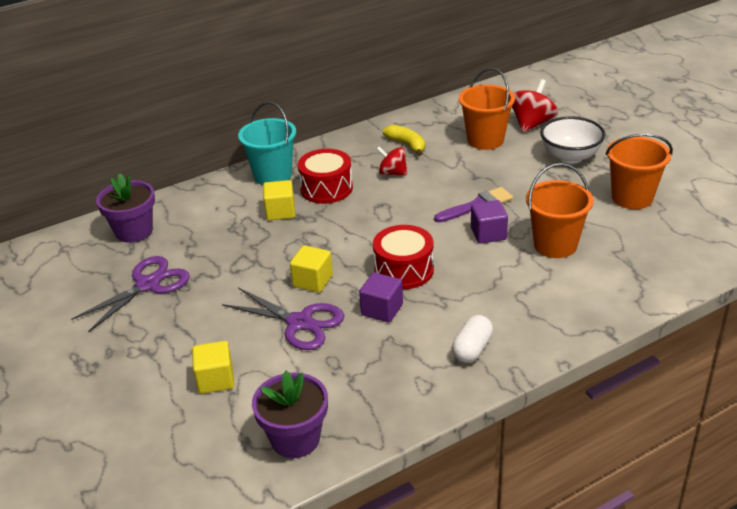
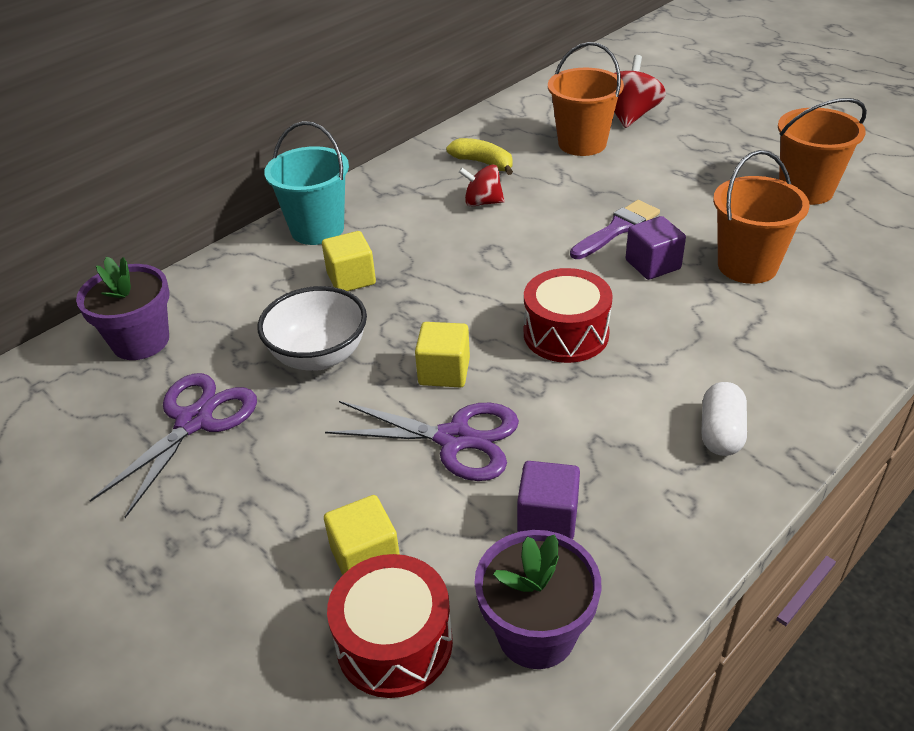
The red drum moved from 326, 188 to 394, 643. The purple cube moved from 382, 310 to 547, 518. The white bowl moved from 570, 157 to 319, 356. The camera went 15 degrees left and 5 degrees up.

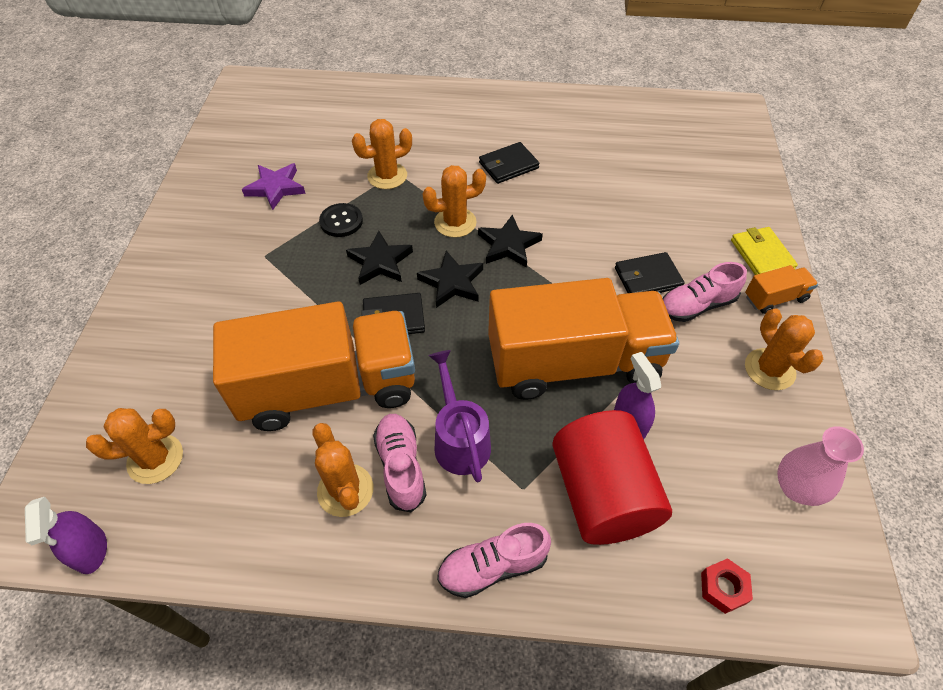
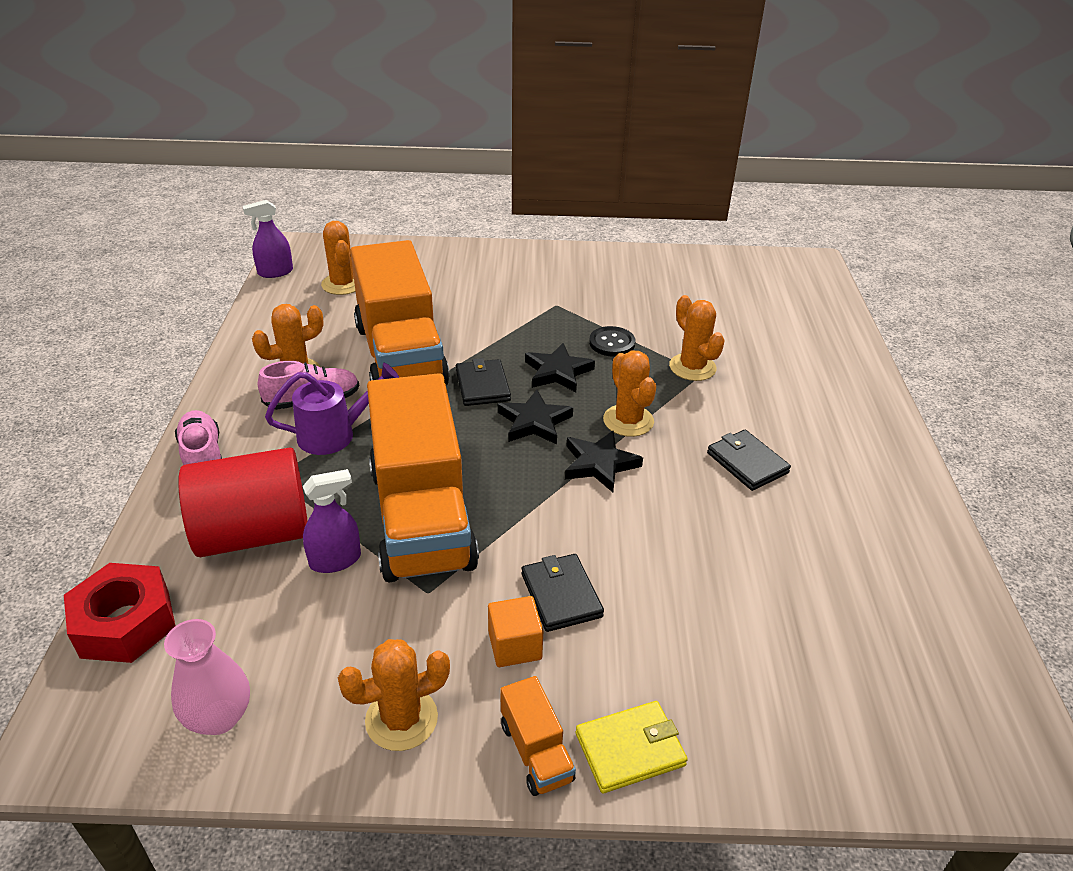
The purple star at 275, 188 disappeared. The pink shoe at 696, 305 was replaced by the orange cube at 515, 645. The red nut at 723, 588 changed to 1.94 times the size. The camera went 85 degrees right and 15 degrees down.

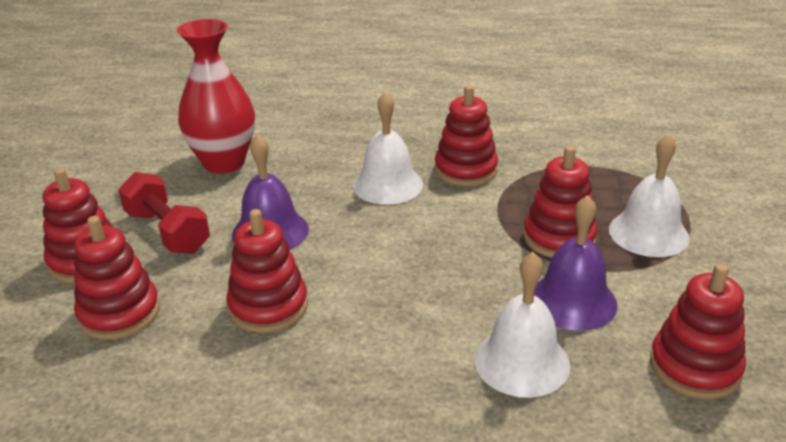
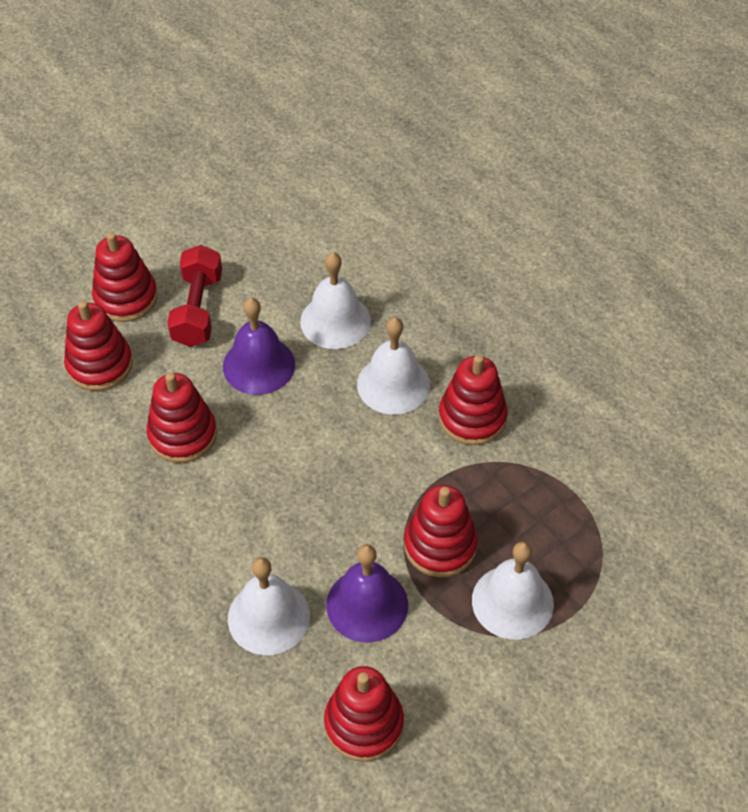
The red vase at 224, 163 disappeared. The white bell at 335, 321 appeared. The camera went 45 degrees right and 20 degrees up.

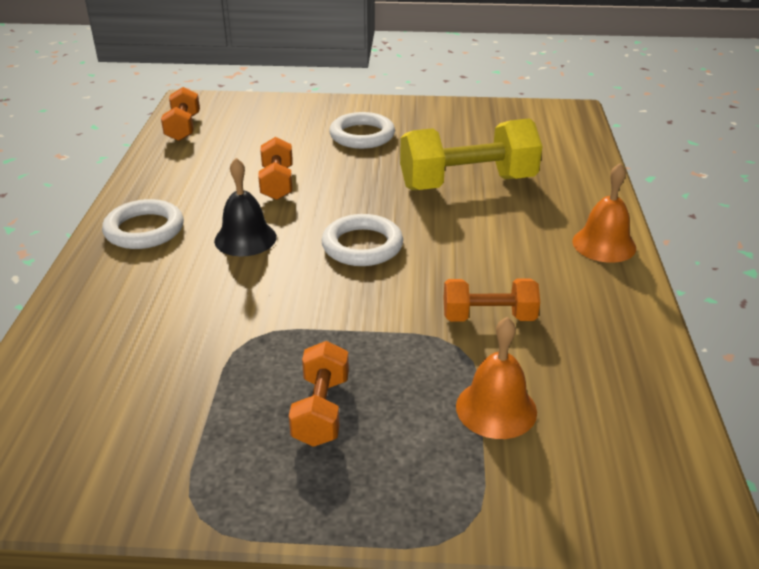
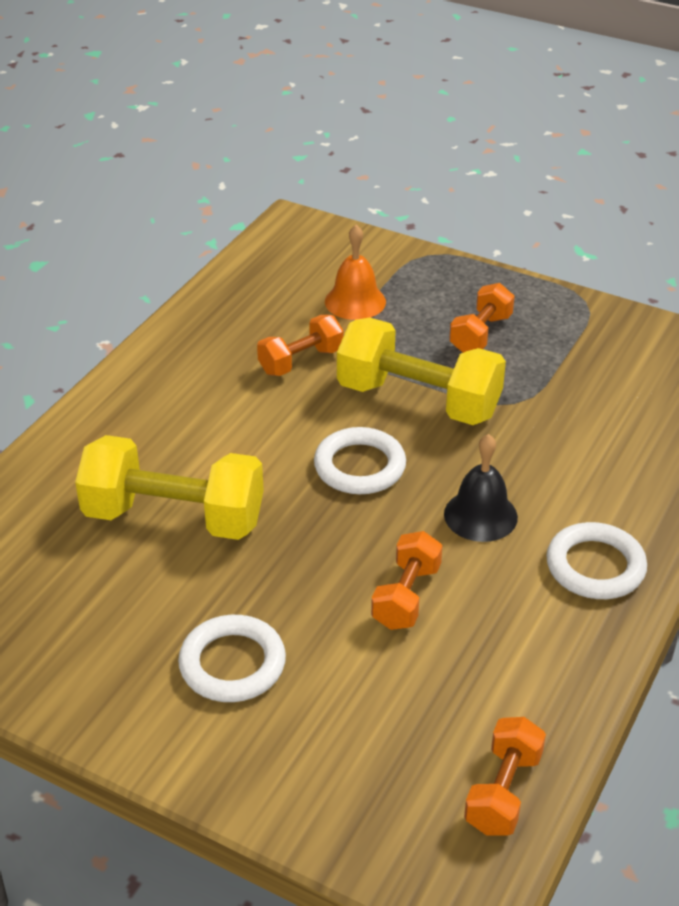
The orange bell at 604, 244 disappeared. The yellow dumbbell at 418, 400 appeared. The orange dumbbell at 489, 317 turned 60 degrees counterclockwise. The camera went 155 degrees left and 5 degrees up.

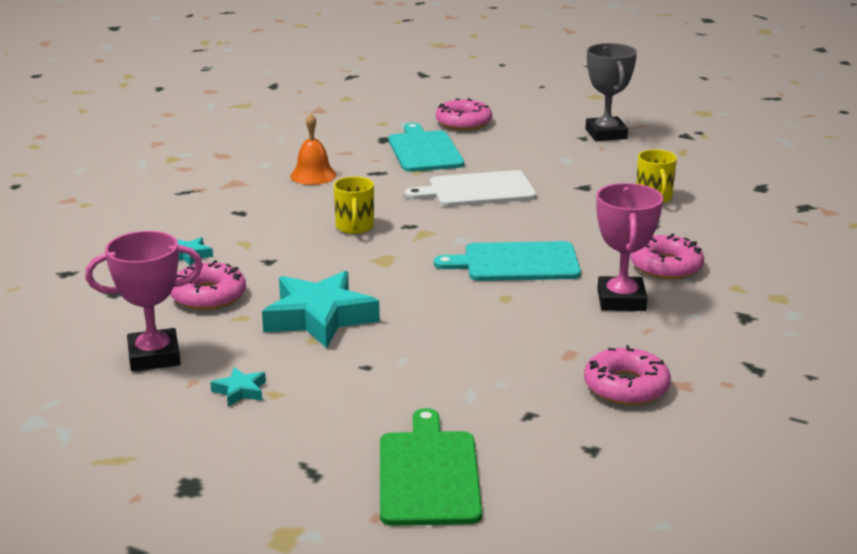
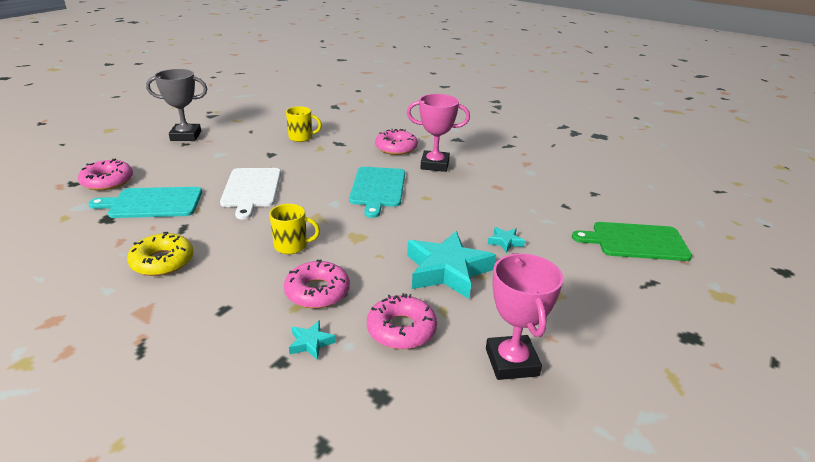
The turquoise star moved from 240, 391 to 505, 242. The pink donut moved from 626, 387 to 317, 292. The orange bell at 313, 175 was replaced by the yellow donut at 162, 261. The camera went 85 degrees left and 5 degrees up.

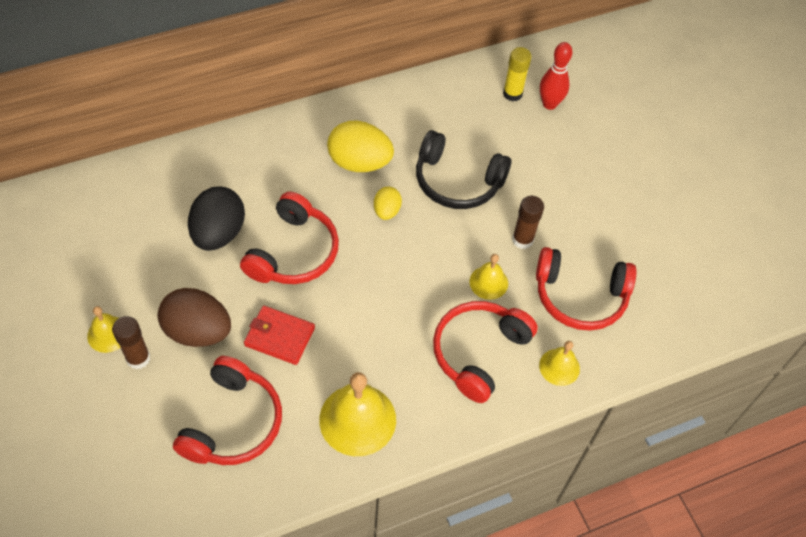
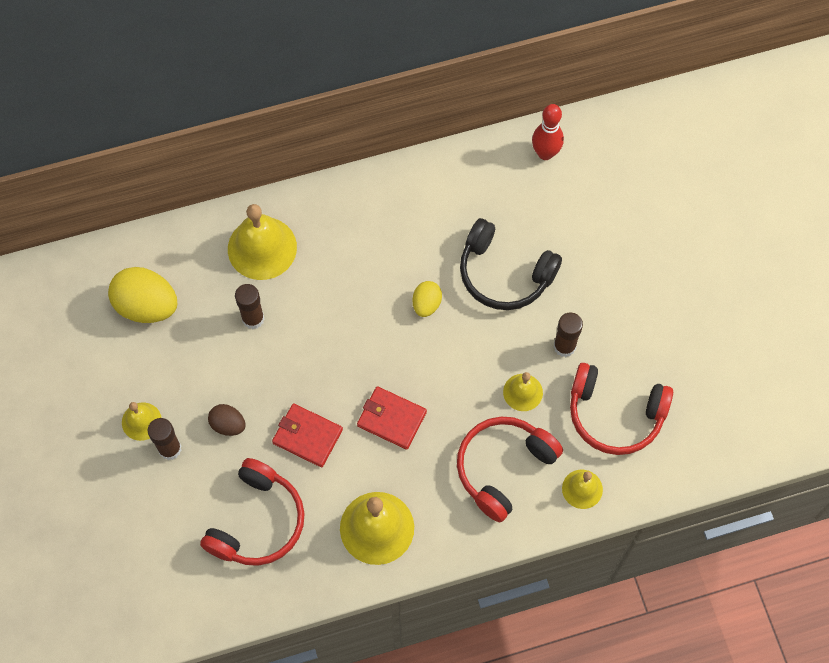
The red headphones at 294, 252 disappeared. The yellow glue stick at 512, 94 disappeared. The yellow bell at 262, 248 appeared. The red wallet at 391, 419 appeared. The yellow egg moved from 359, 162 to 147, 306. The red bowling pin moved from 549, 104 to 545, 153. The black egg at 218, 233 was replaced by the brown glue stick at 253, 319. The brown egg at 198, 331 changed to 0.54 times the size. The camera went 10 degrees right and 10 degrees up.

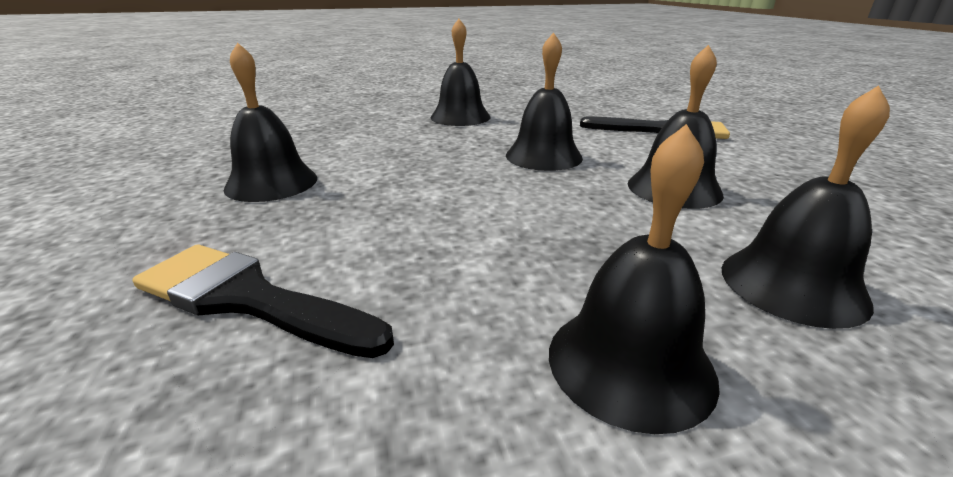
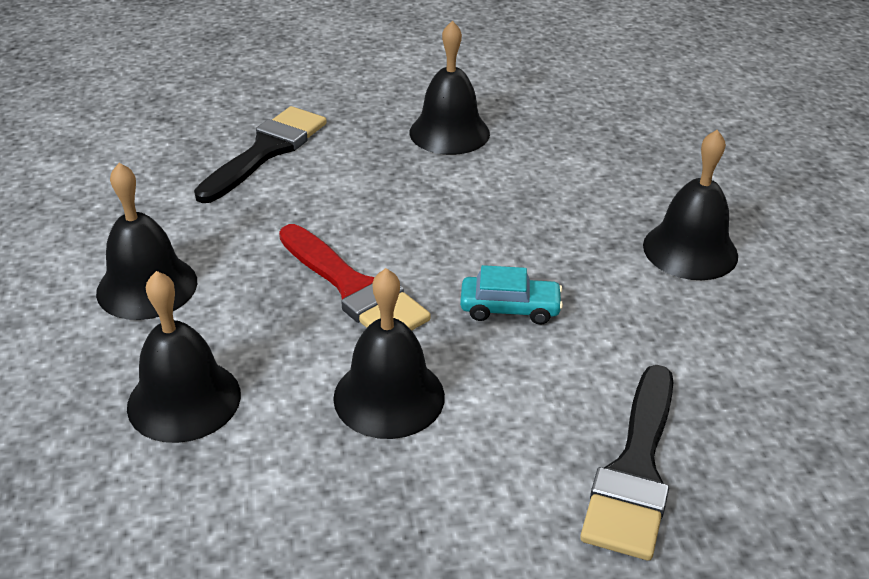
The red brush at 354, 289 appeared. The black bell at 543, 156 was replaced by the turquoise car at 509, 308. The camera went 95 degrees right and 10 degrees up.

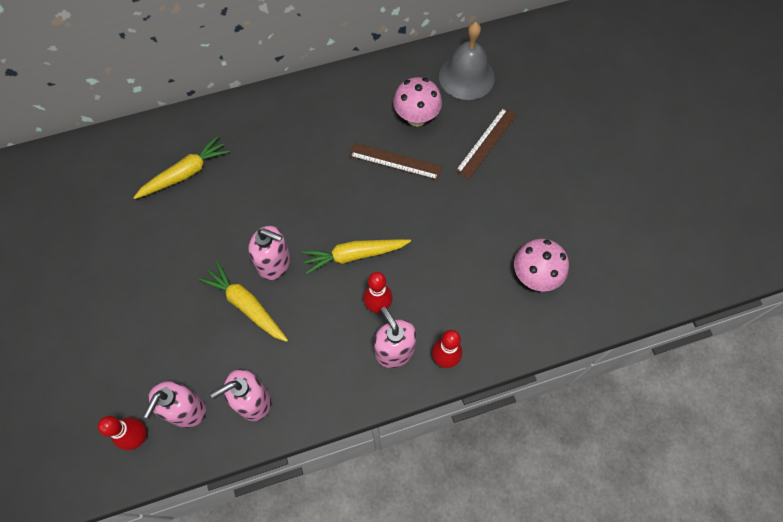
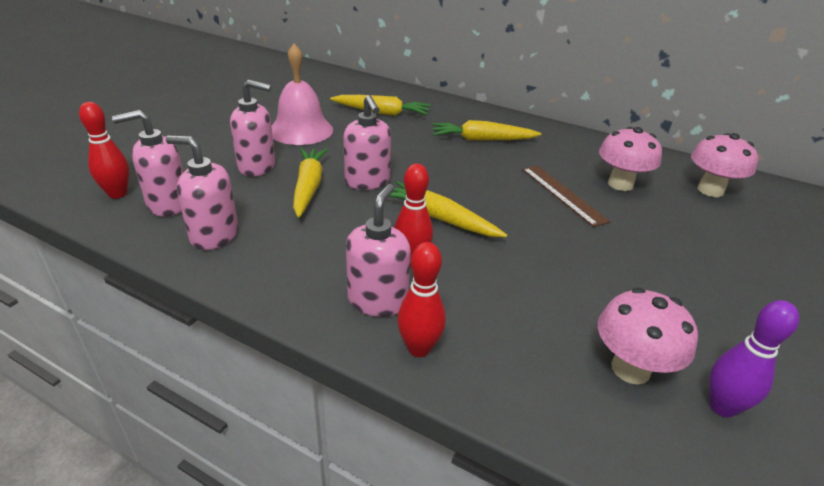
The brown ruler at 486, 142 disappeared. The pink soap dispenser at 257, 166 appeared. The pink bell at 301, 130 appeared. The yellow carrot at 482, 140 appeared. The purple bowling pin at 722, 407 appeared. The grey bell at 466, 76 was replaced by the pink mushroom at 710, 190. The camera went 45 degrees right and 30 degrees down.

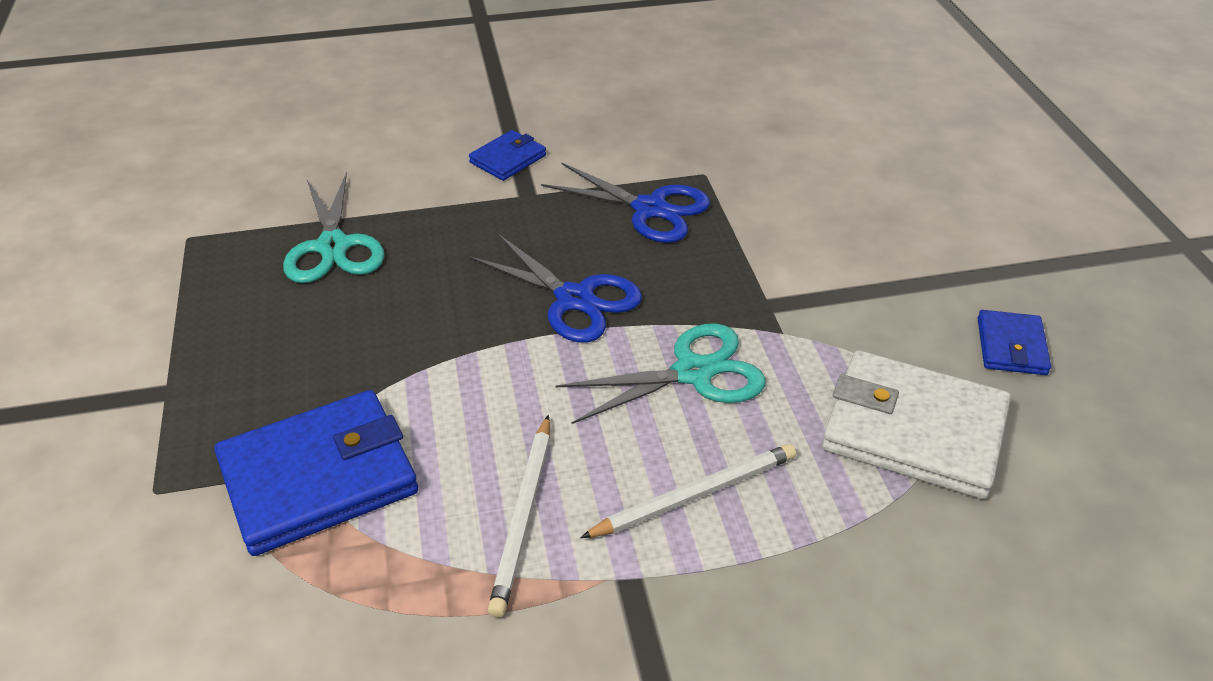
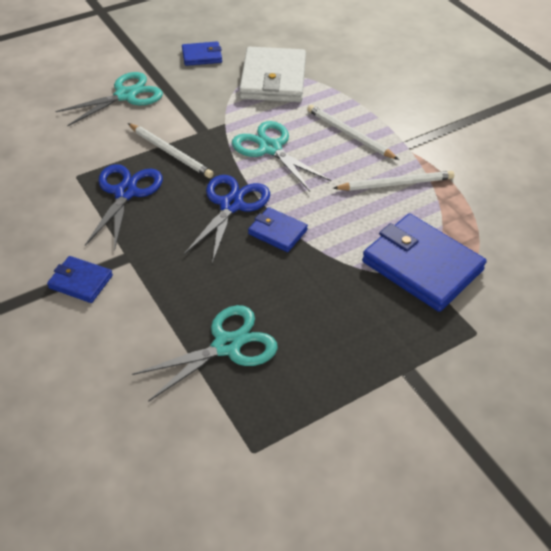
The turquoise scissors at 126, 95 appeared. The white pencil at 170, 152 appeared. The blue wallet at 277, 232 appeared. The camera went 110 degrees left and 5 degrees up.

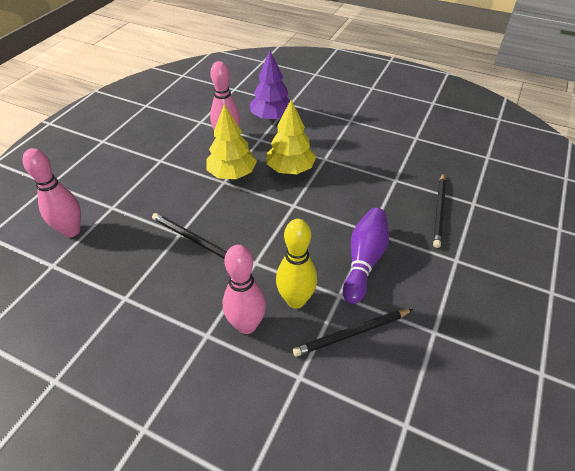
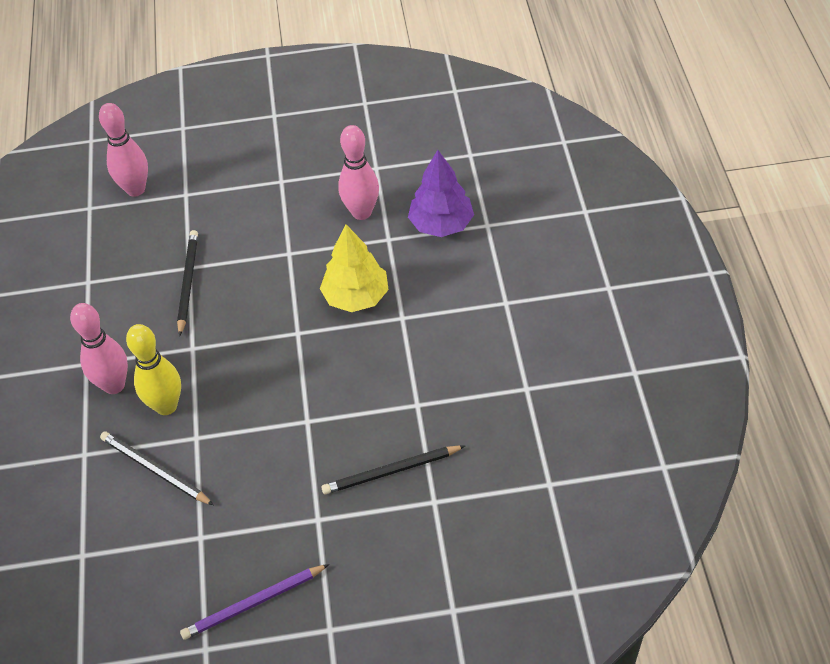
The yellow tree at 232, 174 disappeared. The purple bowling pin at 364, 261 disappeared. The purple pencil at 253, 603 appeared. The camera went 60 degrees right and 5 degrees up.

